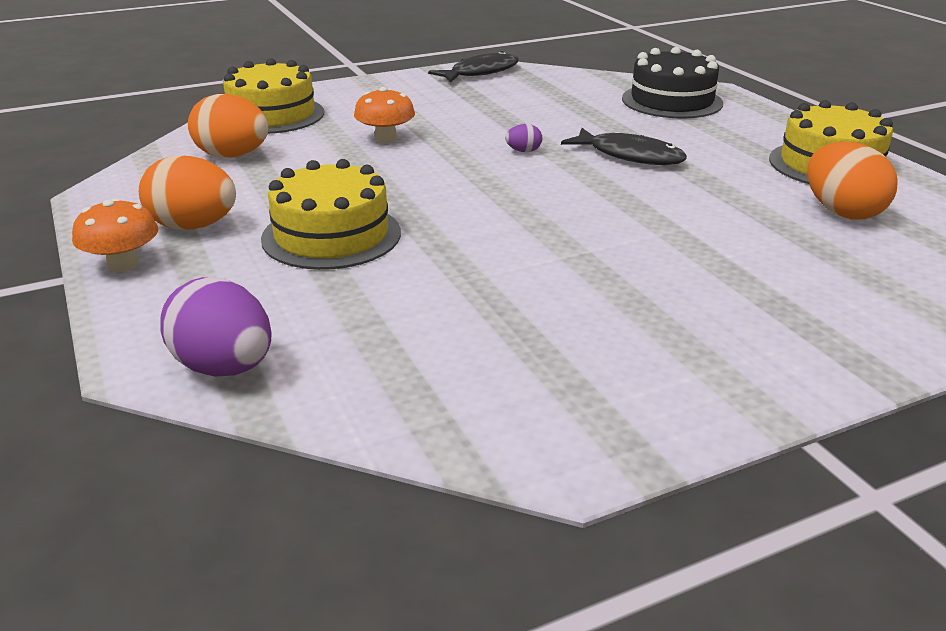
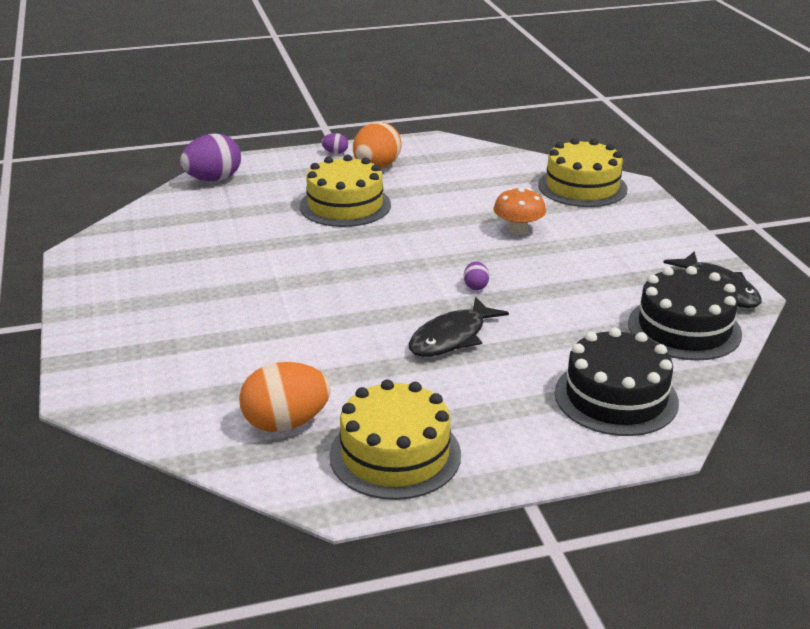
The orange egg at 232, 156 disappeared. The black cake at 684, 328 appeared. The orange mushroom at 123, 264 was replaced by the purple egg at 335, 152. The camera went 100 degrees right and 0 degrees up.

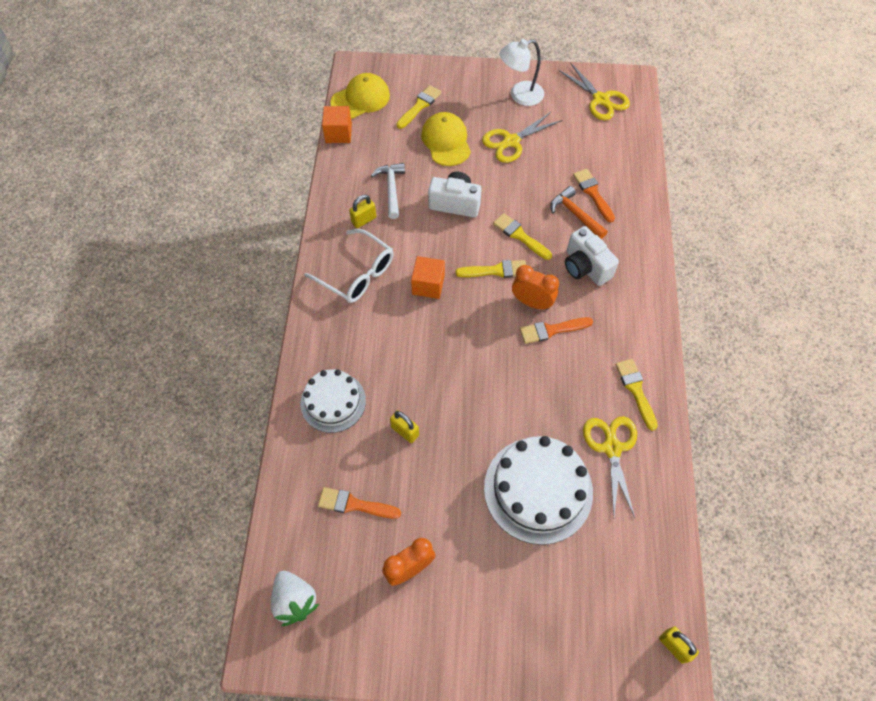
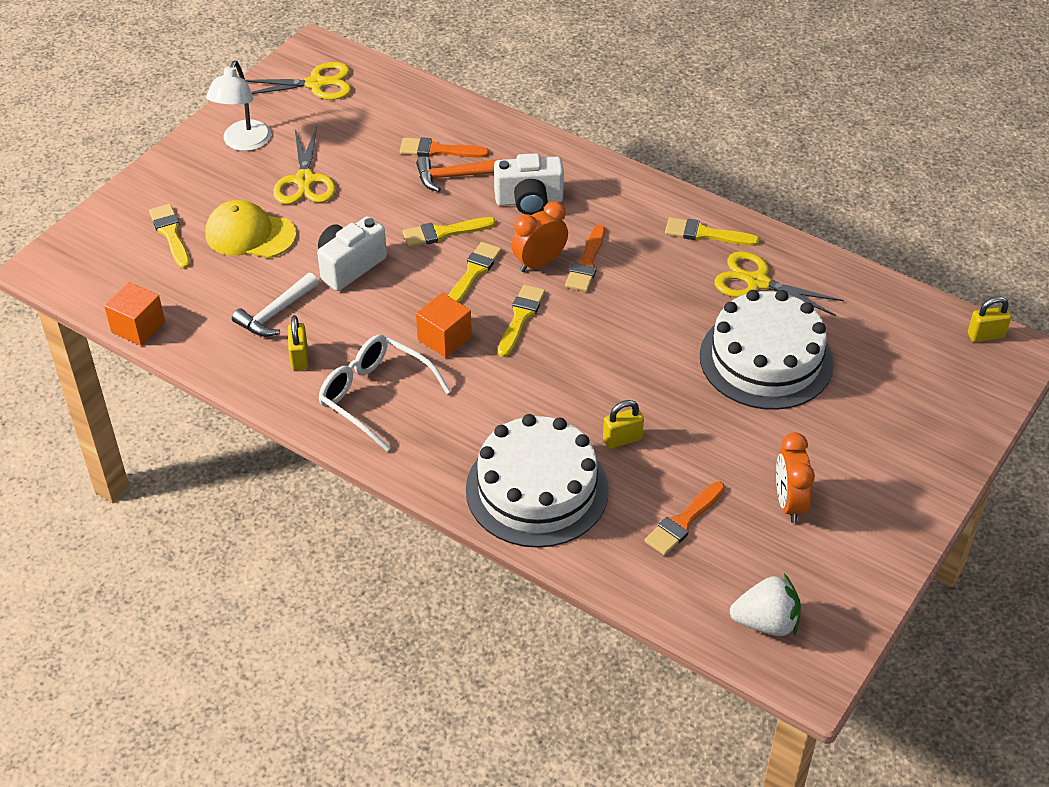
The yellow cap at 360, 99 disappeared. The yellow brush at 520, 317 appeared. The white glasses at 357, 274 turned 120 degrees counterclockwise. The white hammer at 391, 189 turned 75 degrees counterclockwise. The white cake at 333, 402 changed to 1.58 times the size. The camera went 60 degrees left and 15 degrees down.

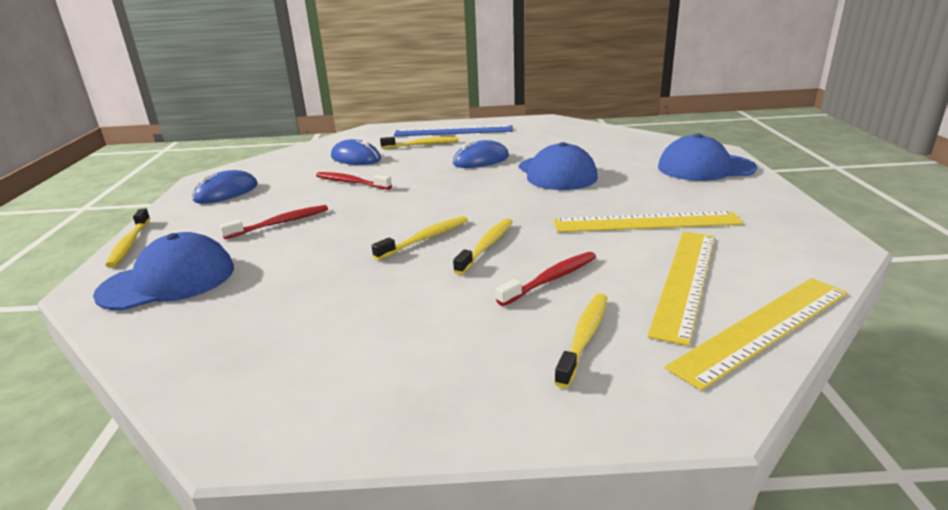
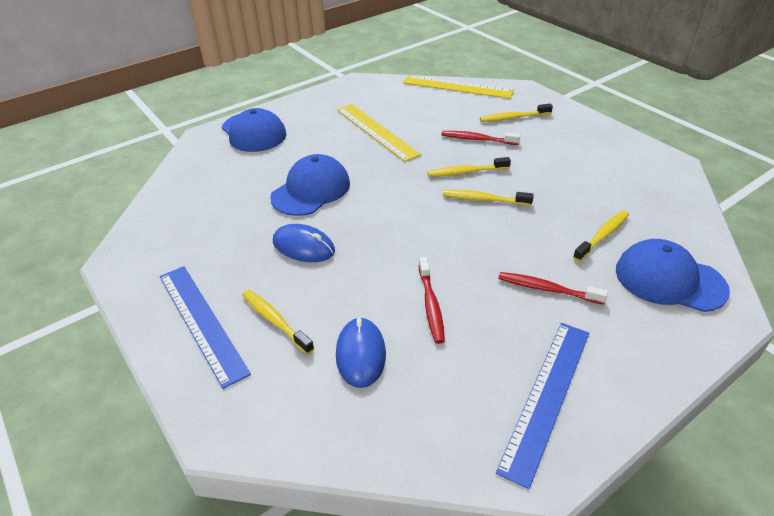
The yellow ruler at 685, 281 disappeared. The yellow toothbrush moved from 129, 244 to 602, 236. The blue mouse at 226, 192 was replaced by the blue ruler at 546, 397. The camera went 125 degrees left and 15 degrees up.

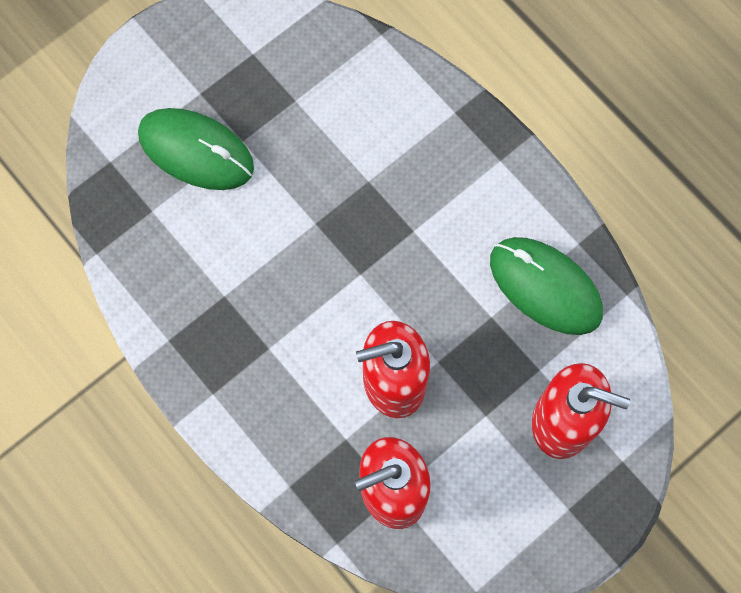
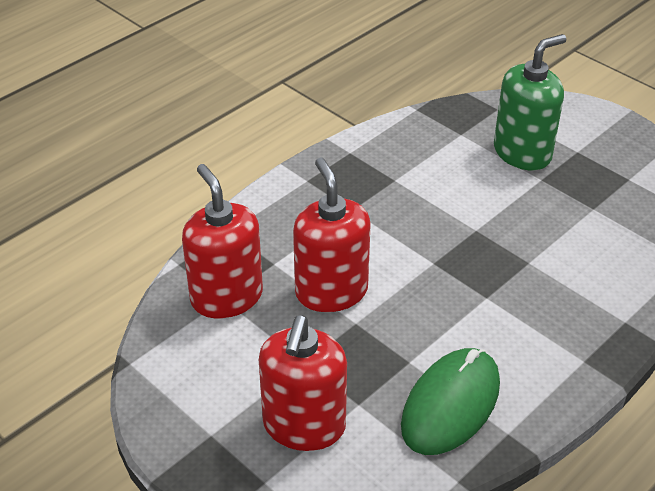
The green mouse at 196, 151 was replaced by the green soap dispenser at 522, 153. The camera went 85 degrees right and 30 degrees down.

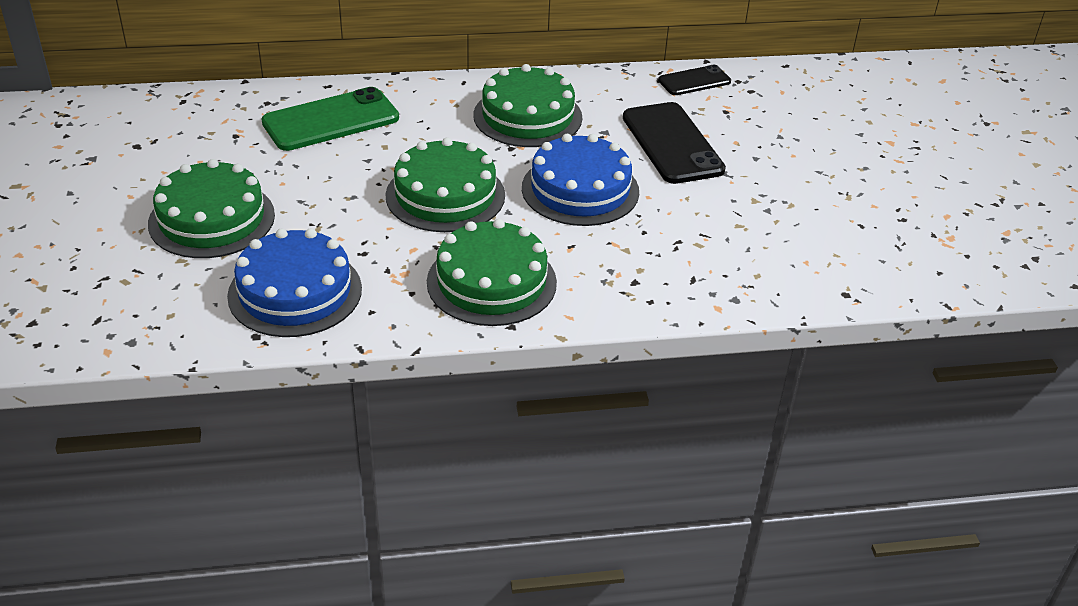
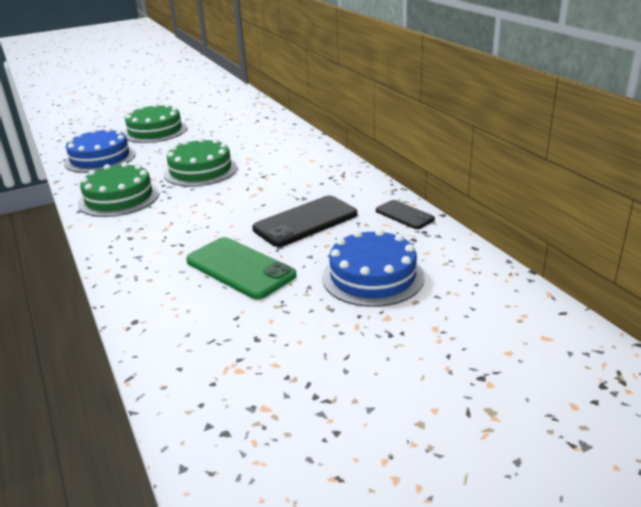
The green cake at 527, 116 disappeared. The green phone moved from 331, 120 to 240, 268. The blue cake moved from 580, 189 to 372, 276. The camera went 75 degrees right and 10 degrees down.

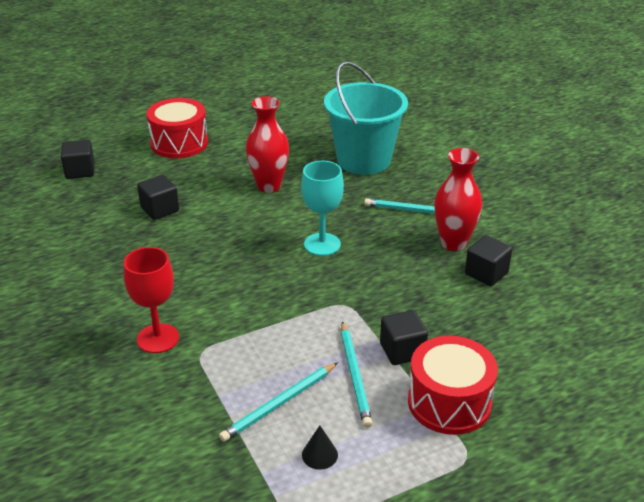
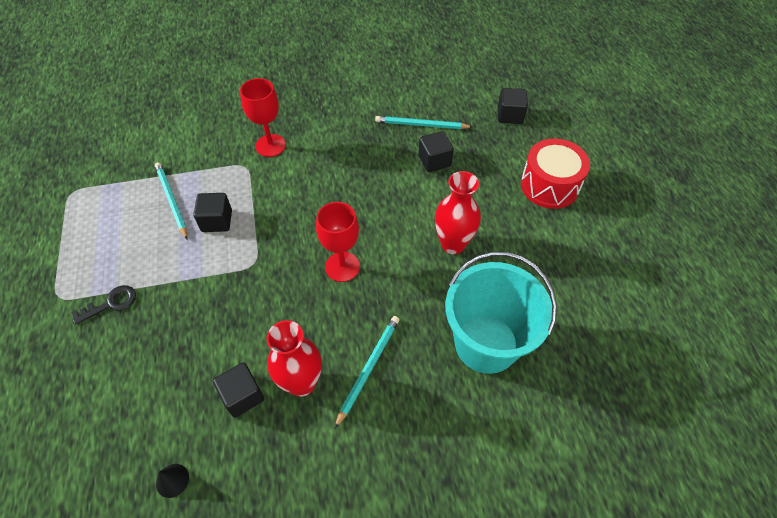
The black cone moved from 319, 455 to 172, 480. The turquoise pencil moved from 355, 376 to 421, 125. The black cube moved from 402, 351 to 217, 221. The red drum at 449, 402 was replaced by the black key at 111, 303. The turquoise goblet at 322, 244 became the red goblet at 342, 267. The camera went 105 degrees right and 20 degrees up.

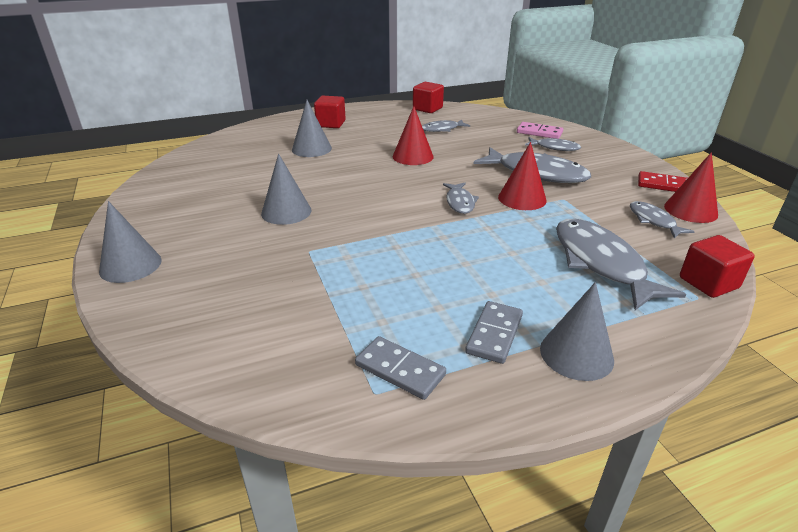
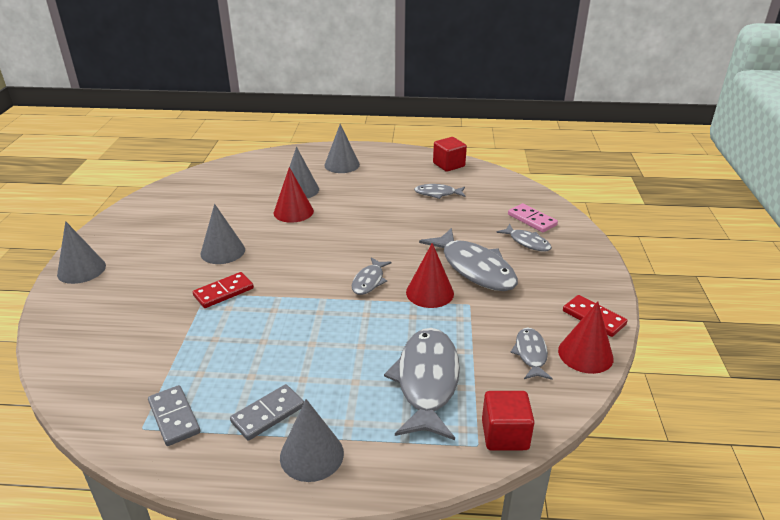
The red domino at 223, 292 appeared. The red cone moved from 413, 156 to 293, 212. The red cube at 331, 124 was replaced by the grey cone at 342, 165. The camera went 25 degrees right and 0 degrees up.

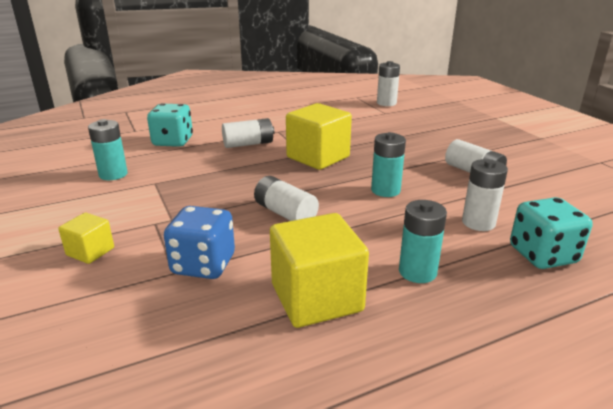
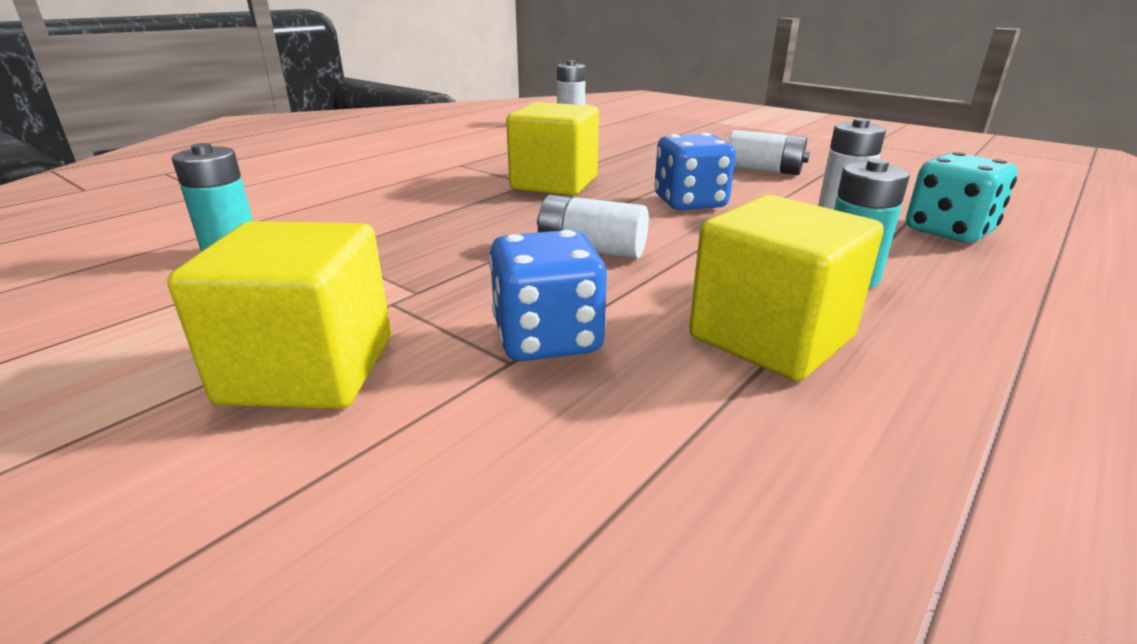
The turquoise dice at 173, 141 disappeared. The white battery at 248, 144 disappeared. The turquoise battery at 385, 190 was replaced by the blue dice at 690, 203. The yellow cube at 90, 251 changed to 1.92 times the size. The camera went 25 degrees left and 0 degrees up.

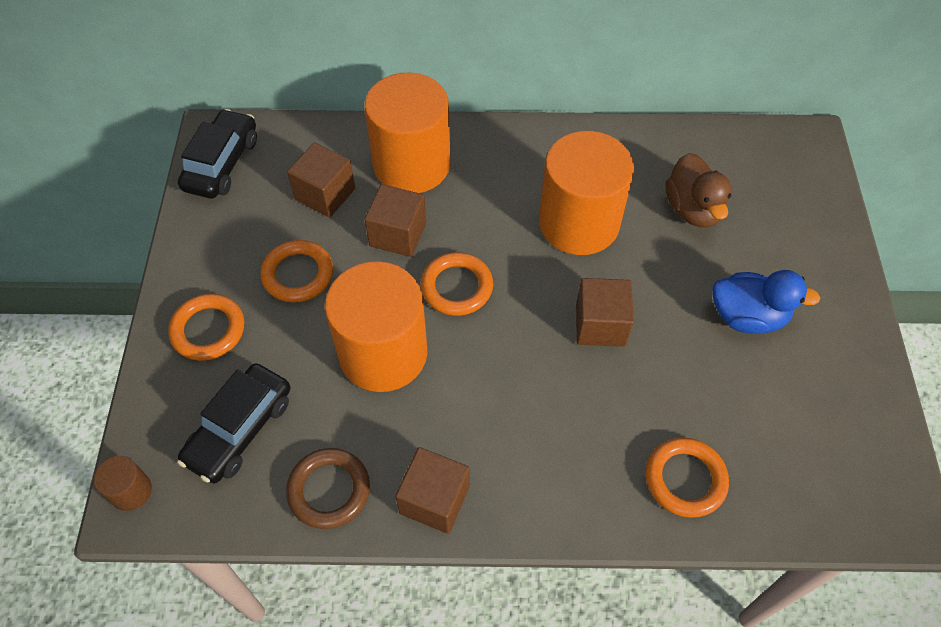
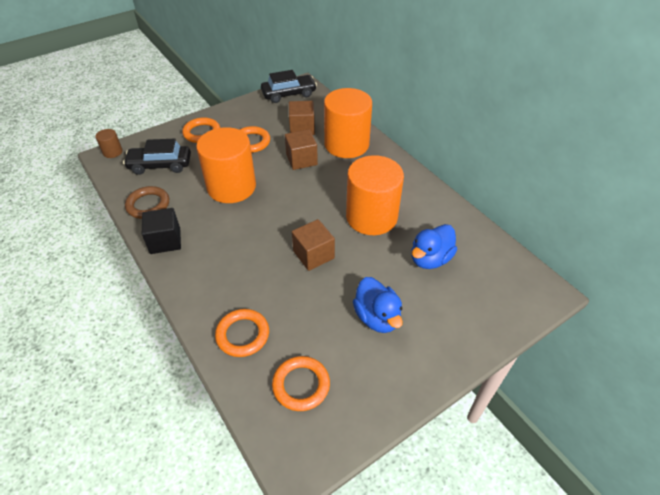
The orange ring moved from 456, 287 to 301, 385. The brown cube at 434, 499 became the black cube at 165, 241. The brown duck at 693, 209 became the blue duck at 430, 259. The camera went 55 degrees right and 10 degrees down.

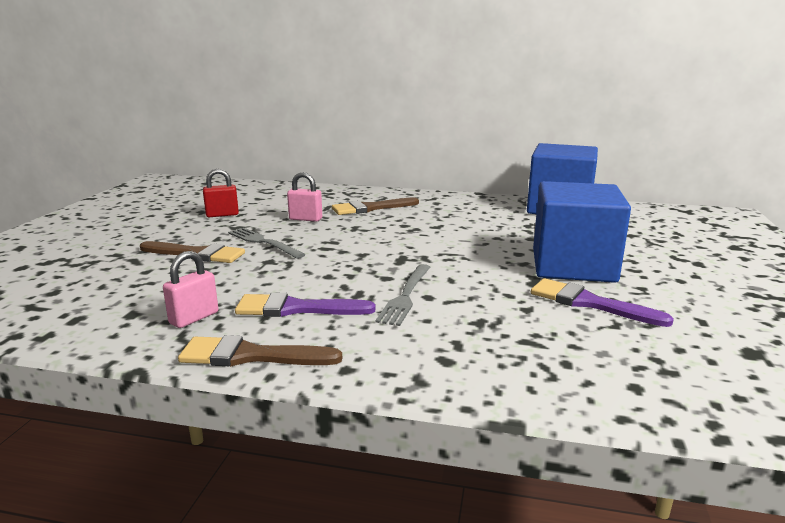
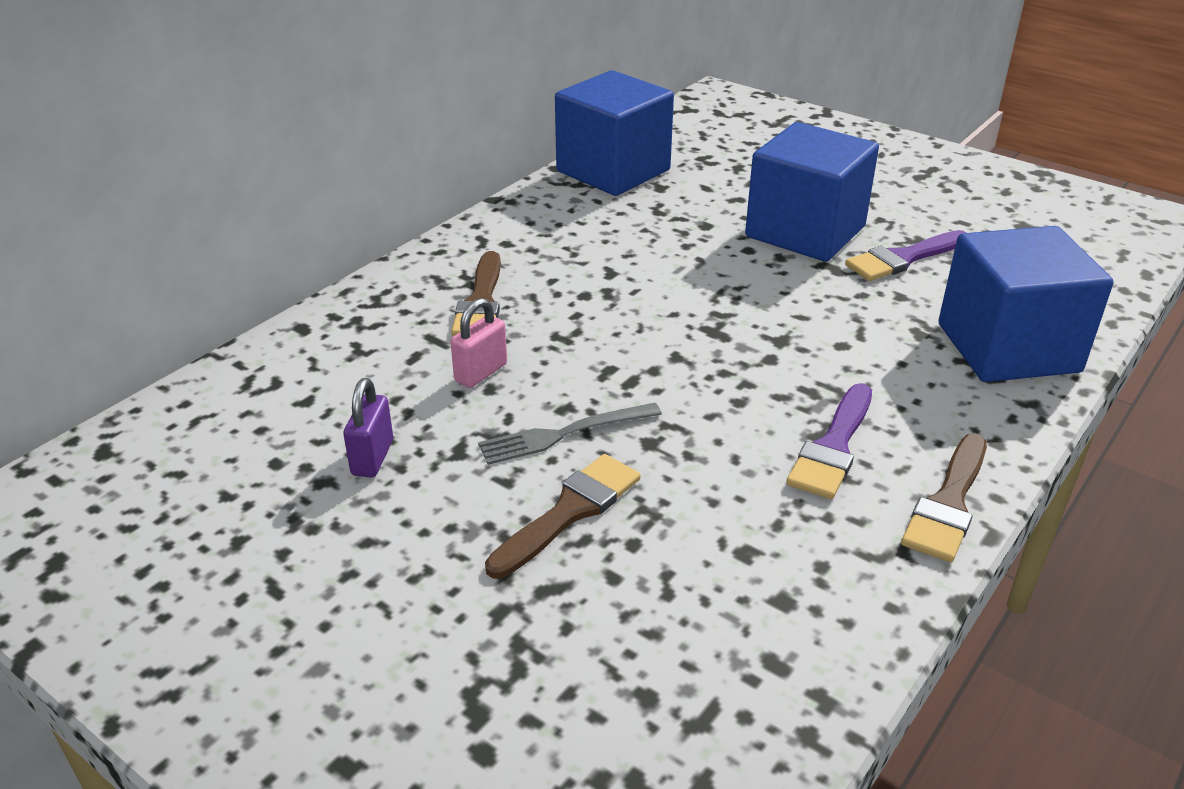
The pink padlock at 194, 318 disappeared. The grey fork at 405, 296 disappeared. The blue cube at 1008, 348 appeared. The red padlock at 222, 215 became the purple padlock at 372, 458. The camera went 65 degrees left and 15 degrees up.

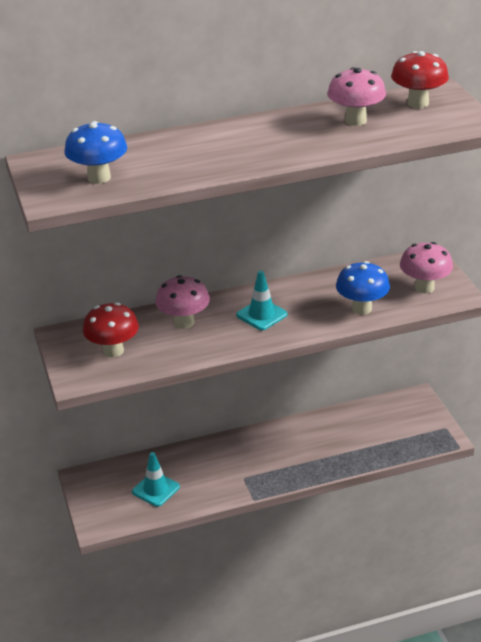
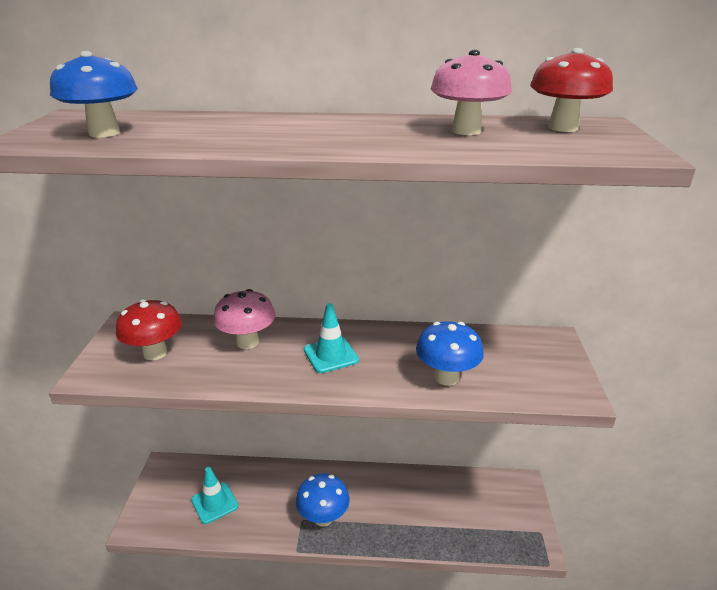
The pink mushroom at 424, 287 disappeared. The blue mushroom at 323, 517 appeared. The camera went 20 degrees right and 5 degrees down.

